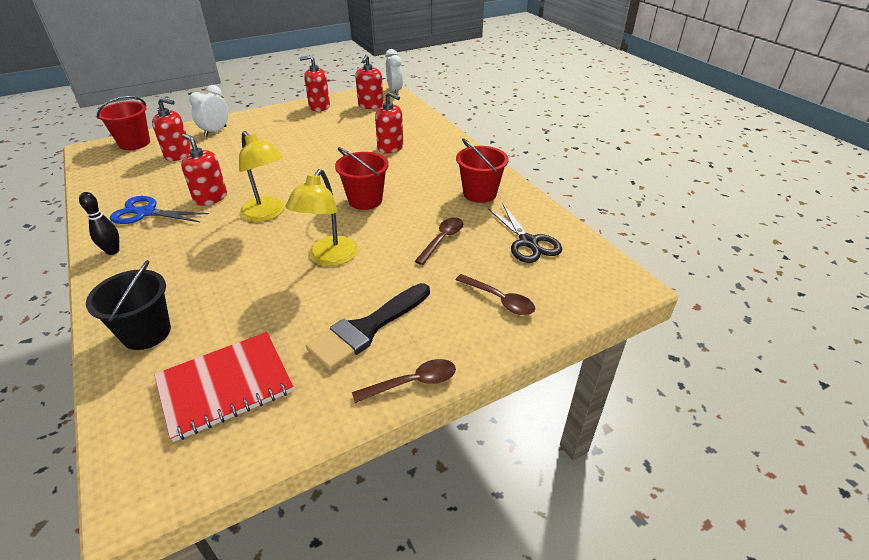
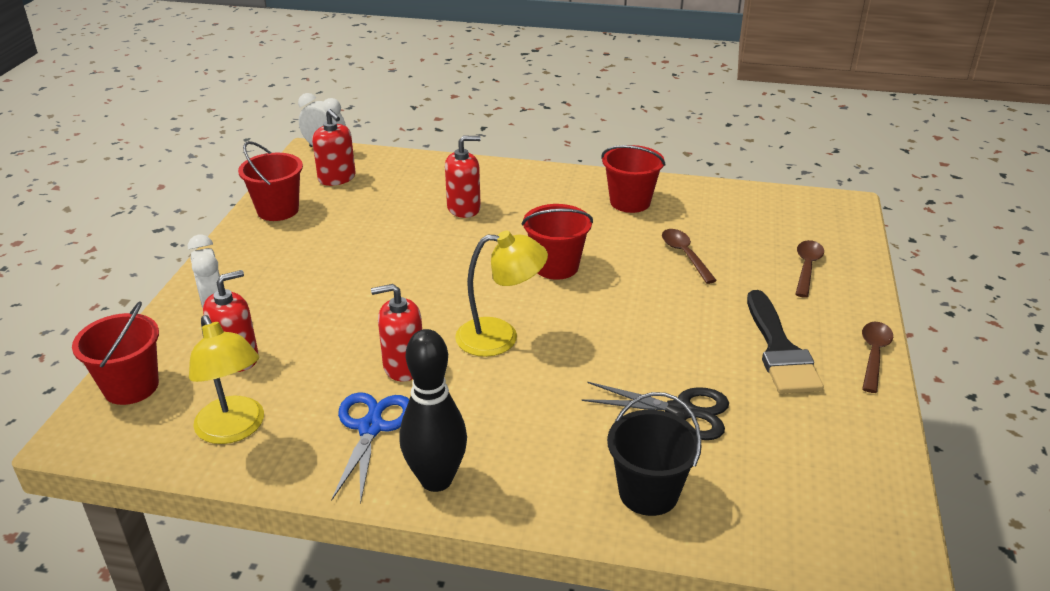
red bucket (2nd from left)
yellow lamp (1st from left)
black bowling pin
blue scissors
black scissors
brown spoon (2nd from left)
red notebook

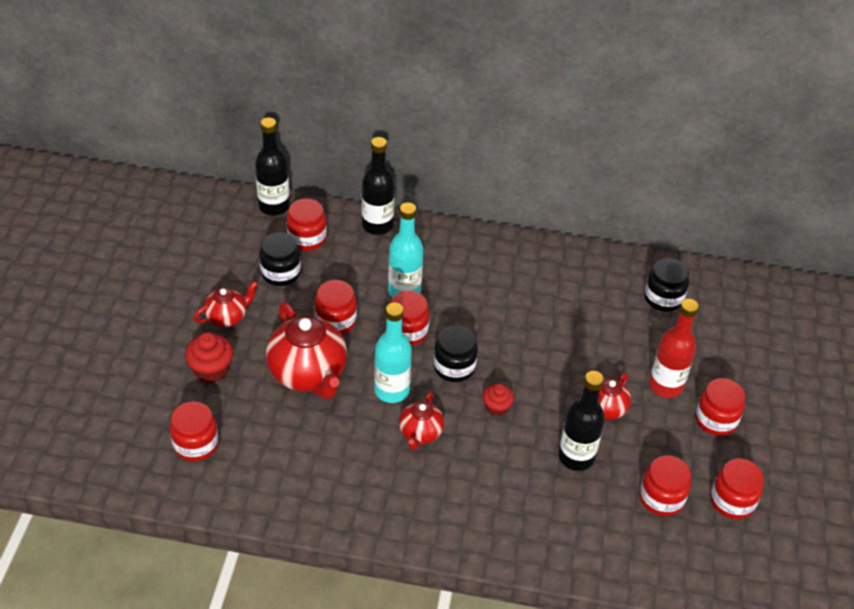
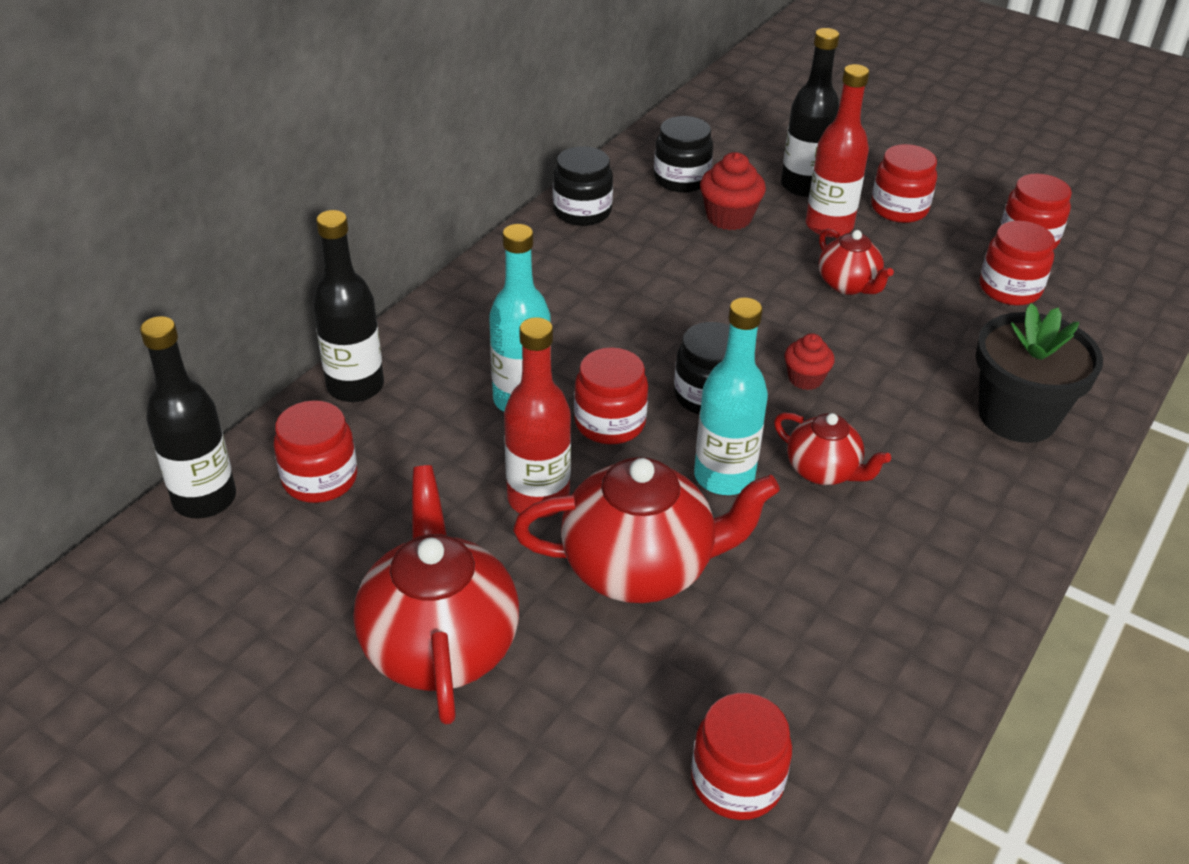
black jar (1st from left)
red bottle (1st from left)
red teapot (1st from left)
red cupcake (1st from left)
black bottle (3rd from left)
black flower pot

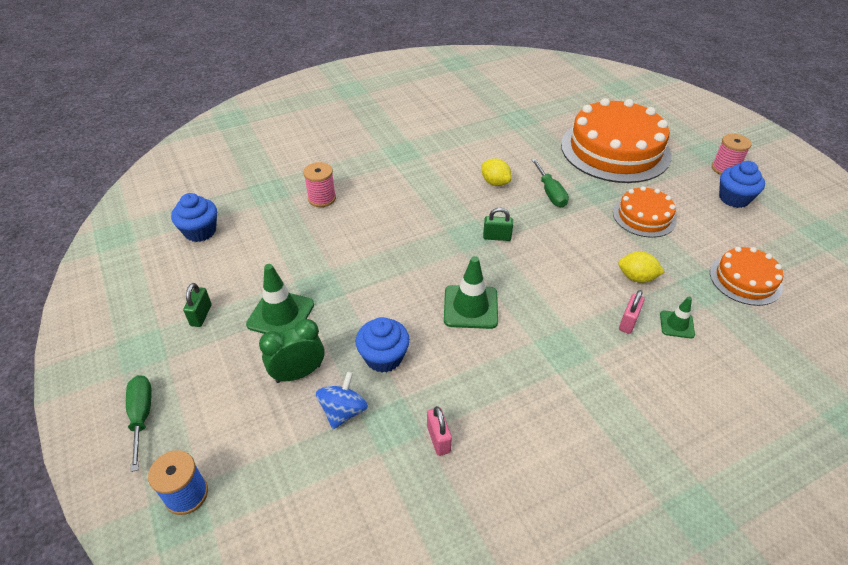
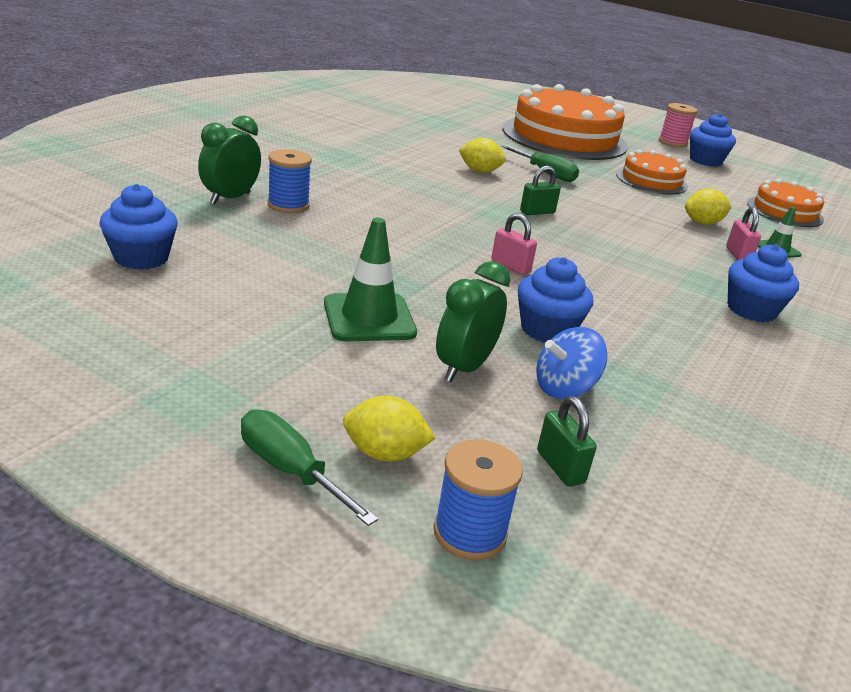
blue spool (1st from left)
green traffic cone (2nd from left in the first image)
green padlock (2nd from left)
blue spinning top
pink padlock (1st from left)
green clock (1st from left)
blue cupcake (4th from left)
yellow lemon (1st from left)

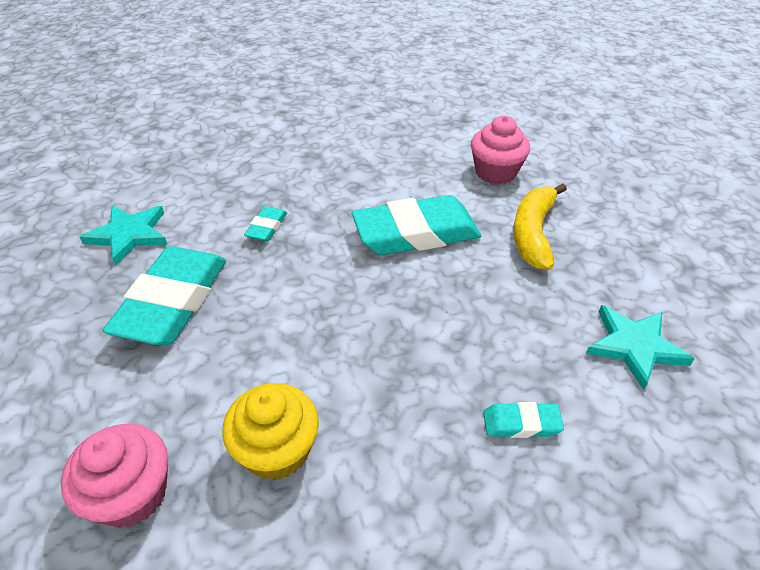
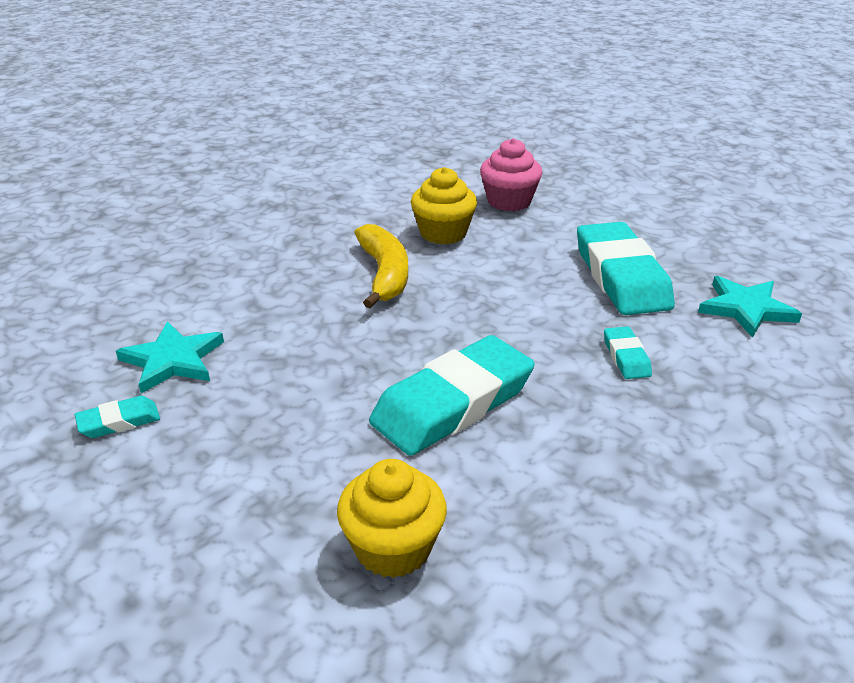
yellow cupcake (1st from left)
yellow banana
turquoise eraser (1st from left)

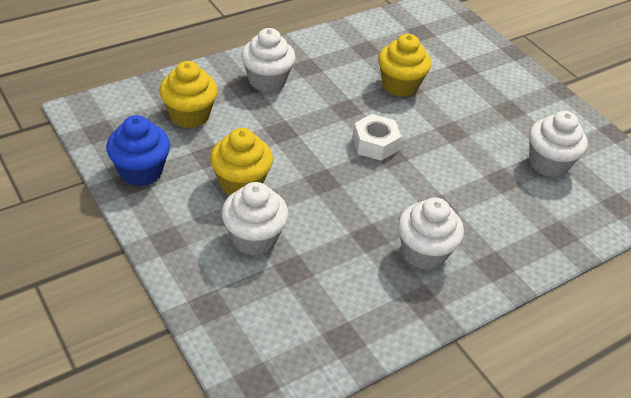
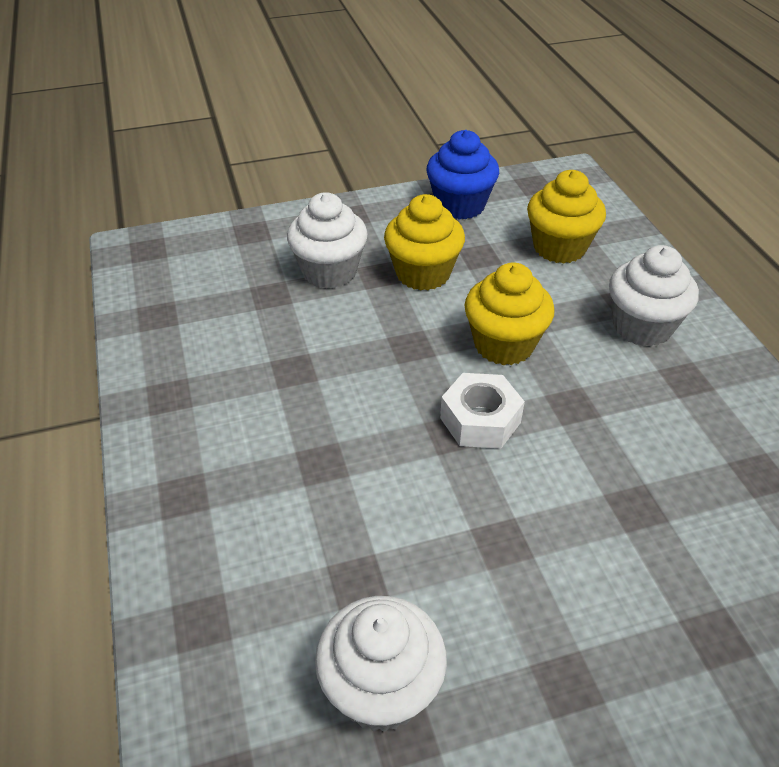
yellow cupcake (2nd from left)
white cupcake (3rd from left in the first image)

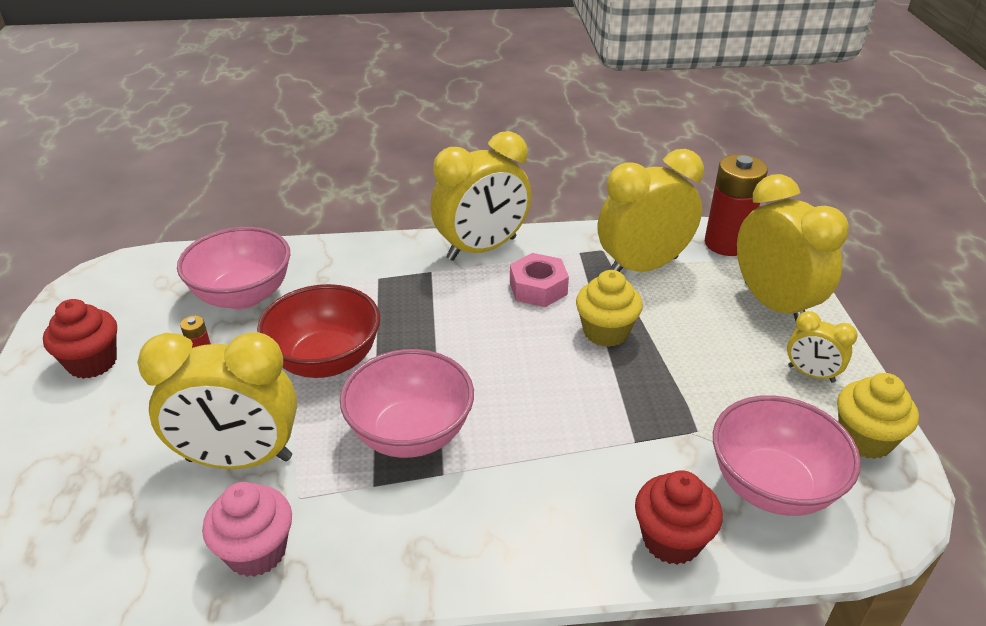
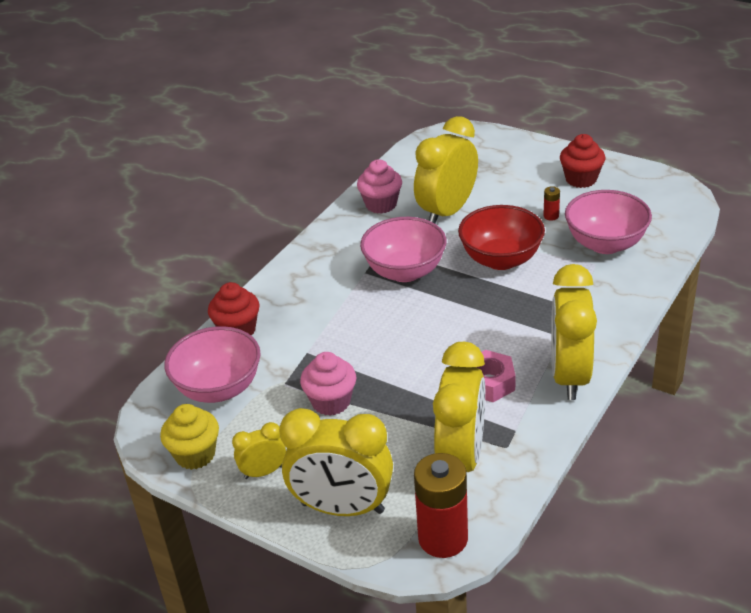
yellow cupcake (1st from left in the first image)
pink cupcake (1st from left)

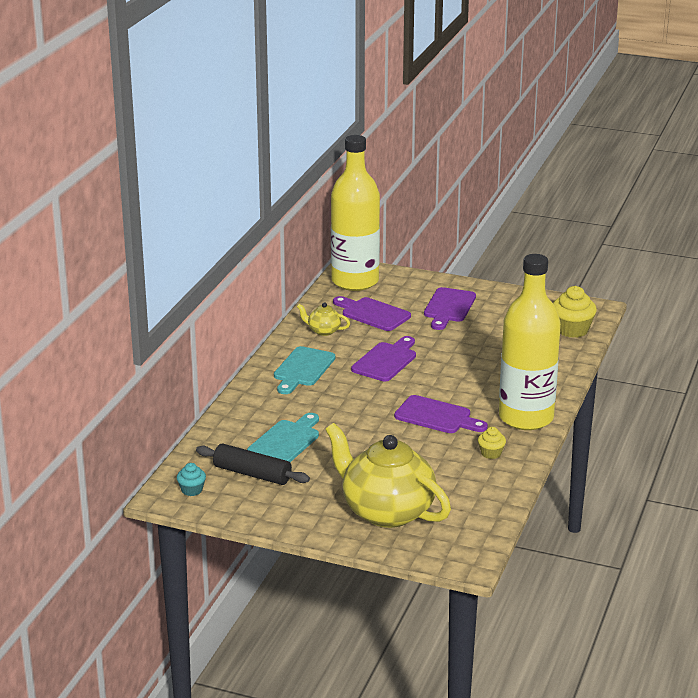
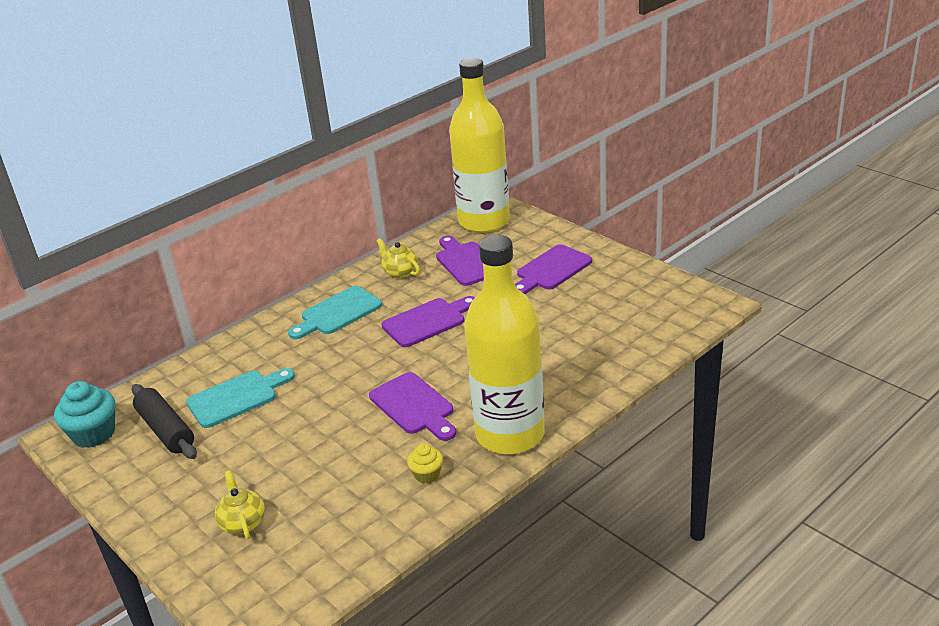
yellow cupcake (2nd from left in the first image)
yellow teapot (1st from left)
turquoise cupcake

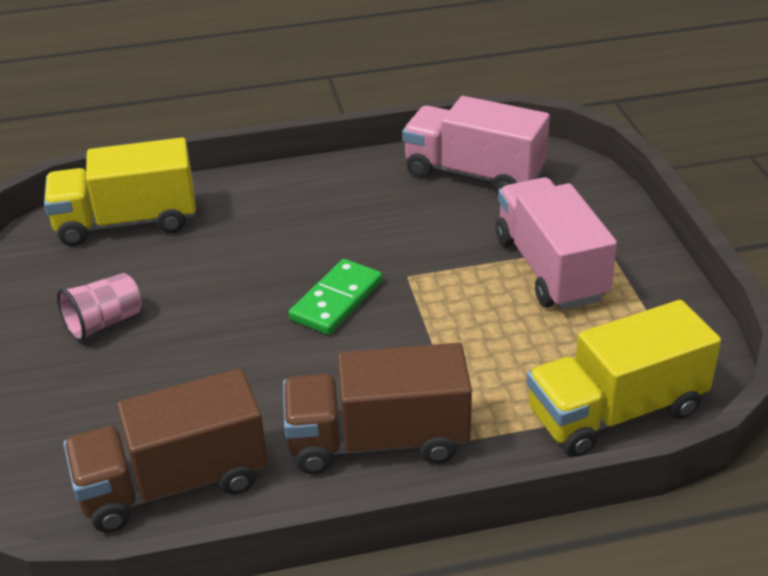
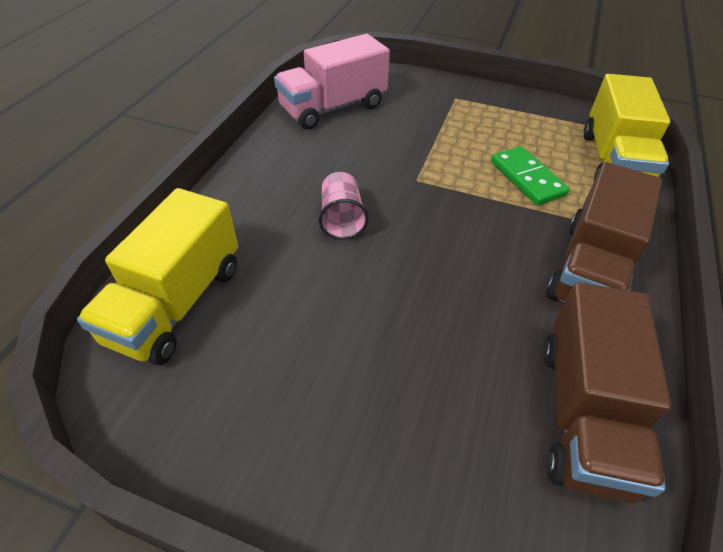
pink truck (2nd from left in the first image)
green domino
pink cup

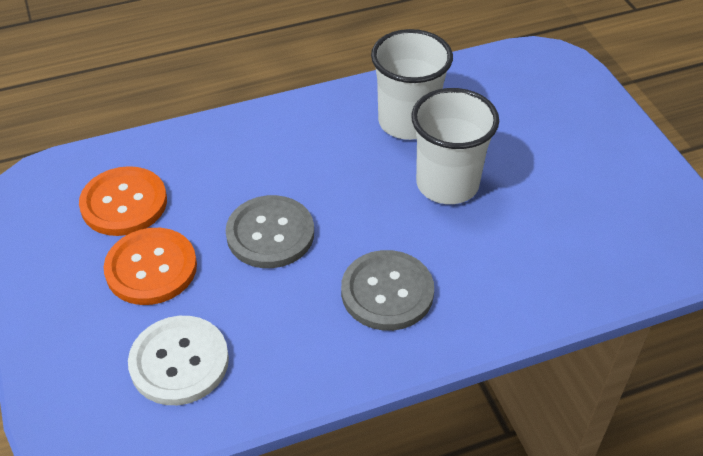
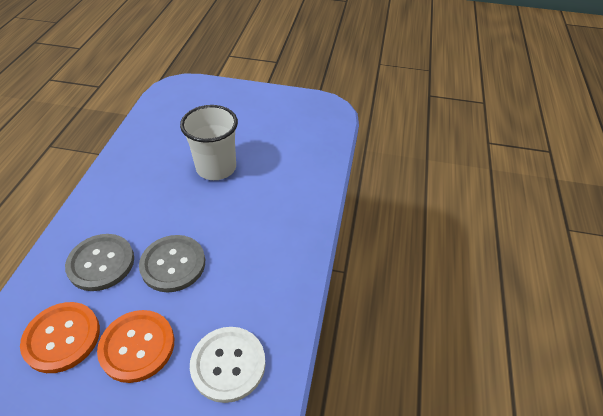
white cup (1st from left in the first image)
grey button (1st from left)

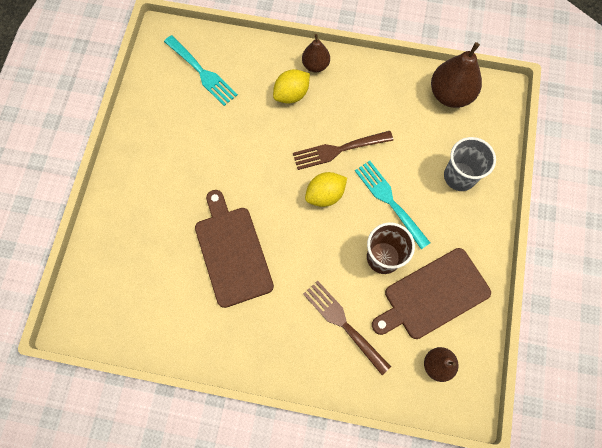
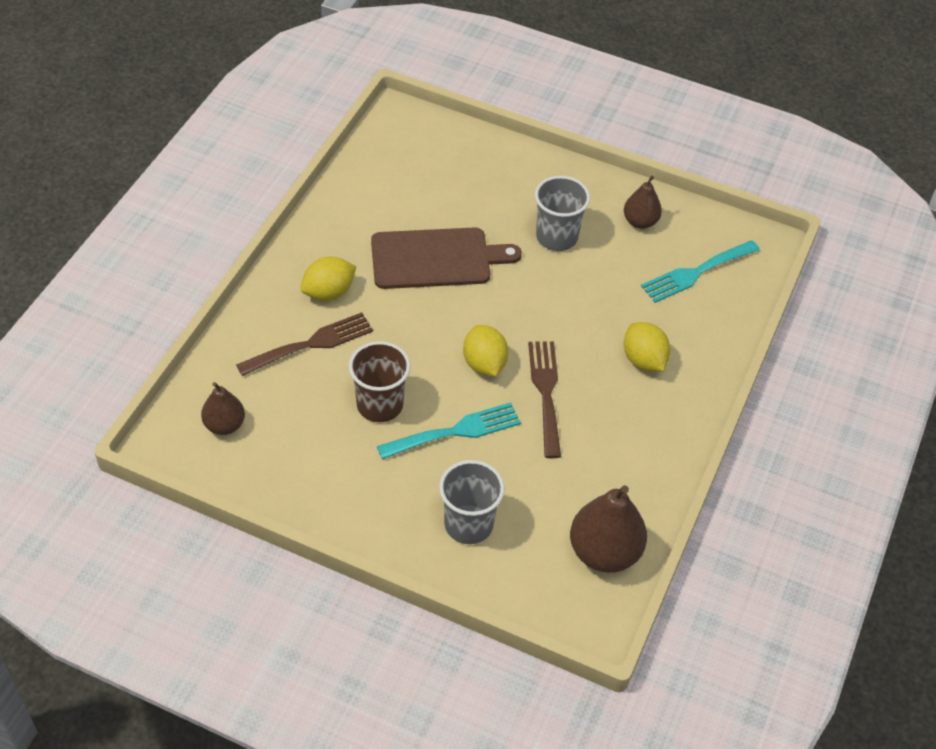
brown pear (3rd from left)
brown cutting board (2nd from left in the first image)
grey cup (2nd from left)
yellow lemon (1st from left)

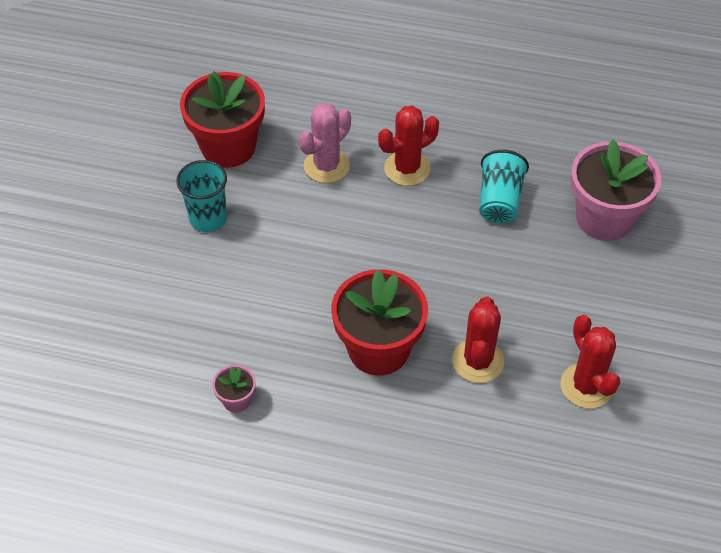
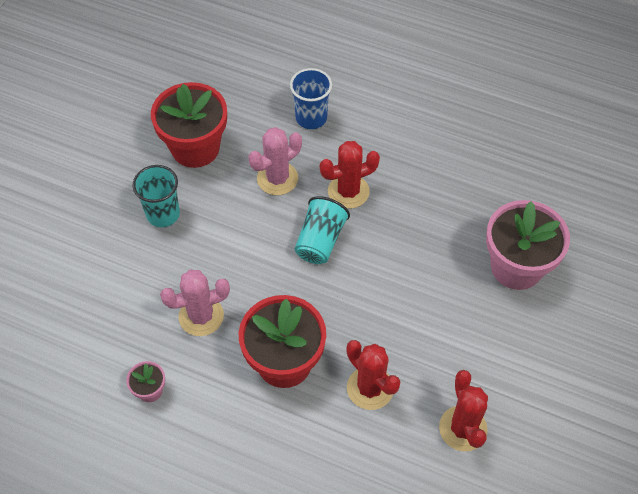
turquoise cup (2nd from left)
red cactus (2nd from left)
blue cup
pink cactus (1st from left)

